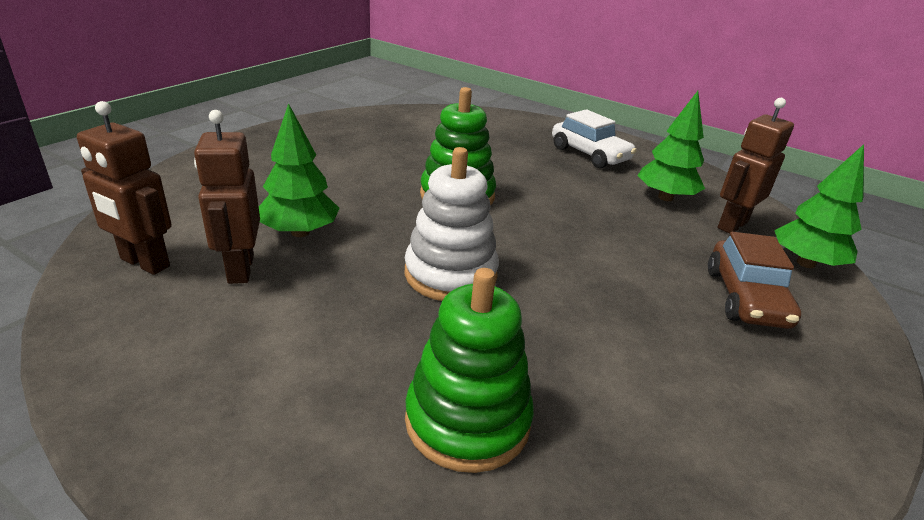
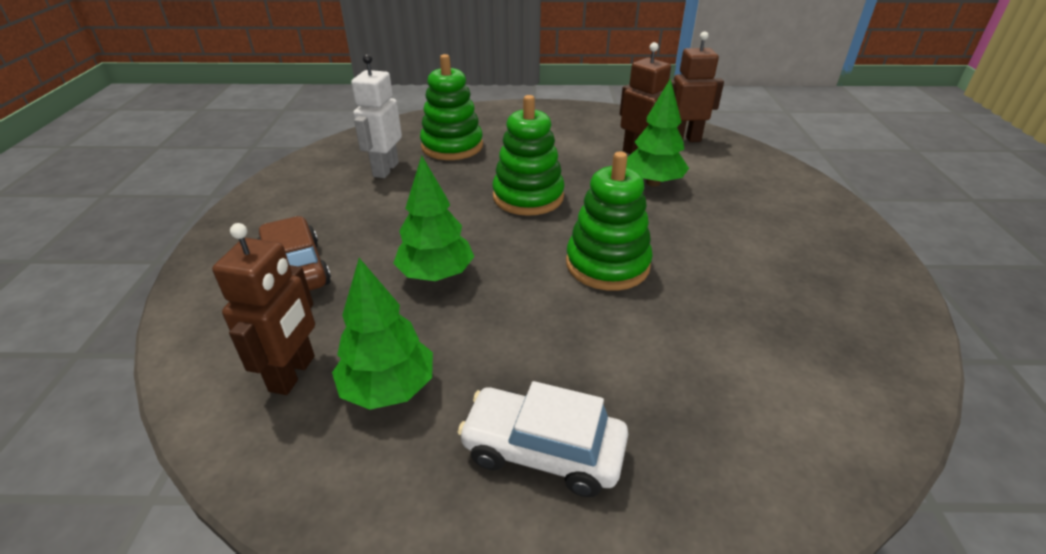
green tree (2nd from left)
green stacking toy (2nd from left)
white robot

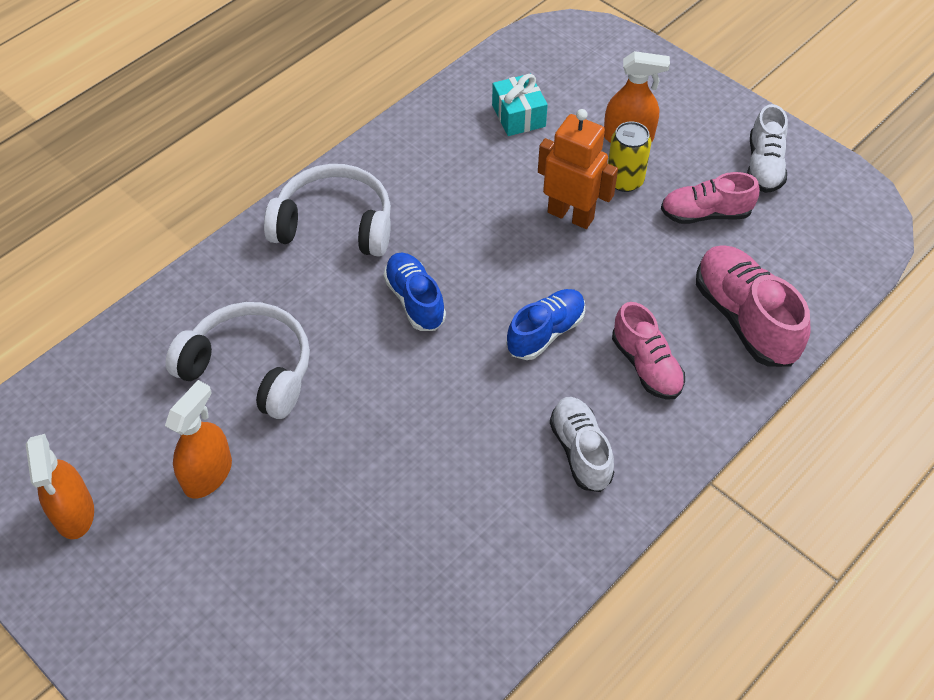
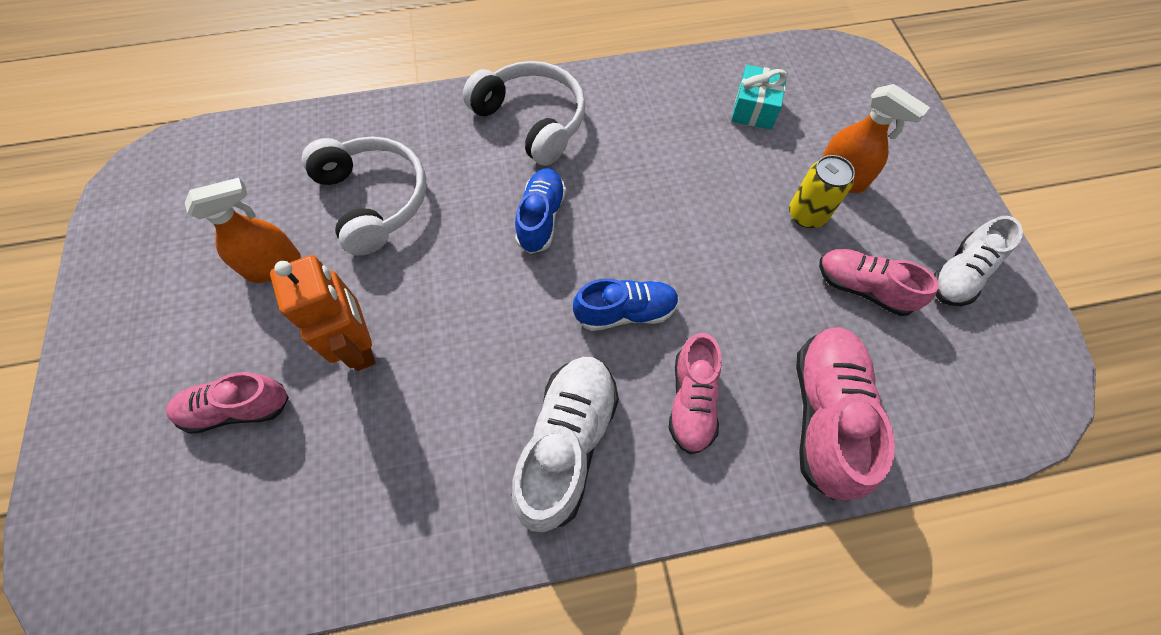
orange robot
white shoe (1st from left)
orange spray bottle (1st from left in the first image)
pink shoe (1st from left)

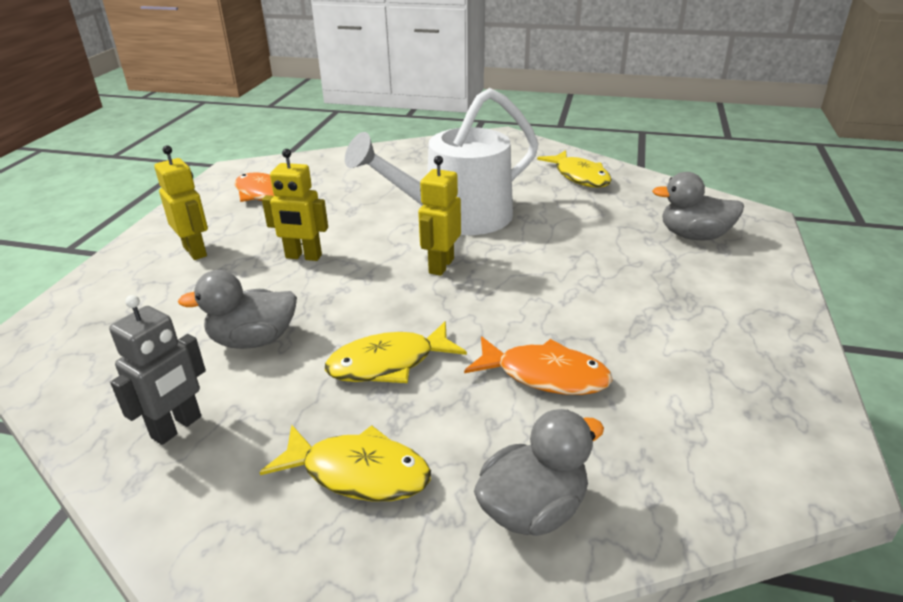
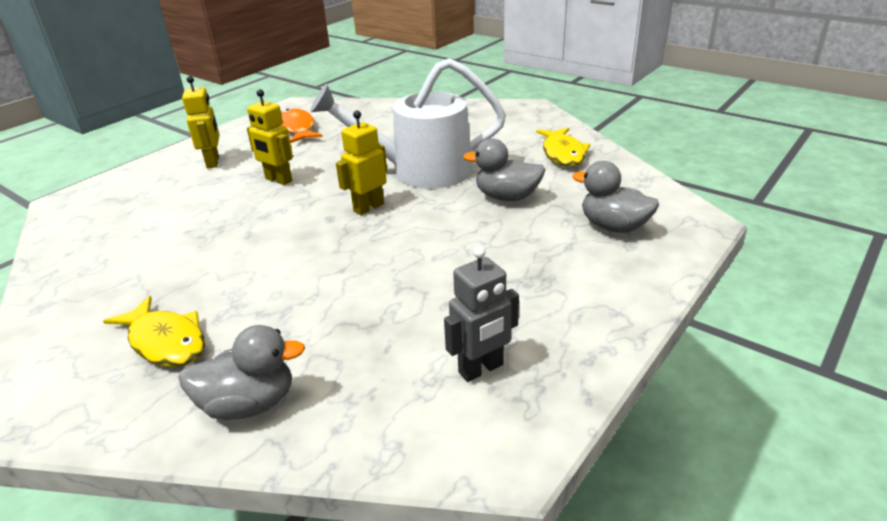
grey duck (2nd from left)
grey robot
yellow fish (2nd from left in the first image)
orange fish (2nd from left in the first image)

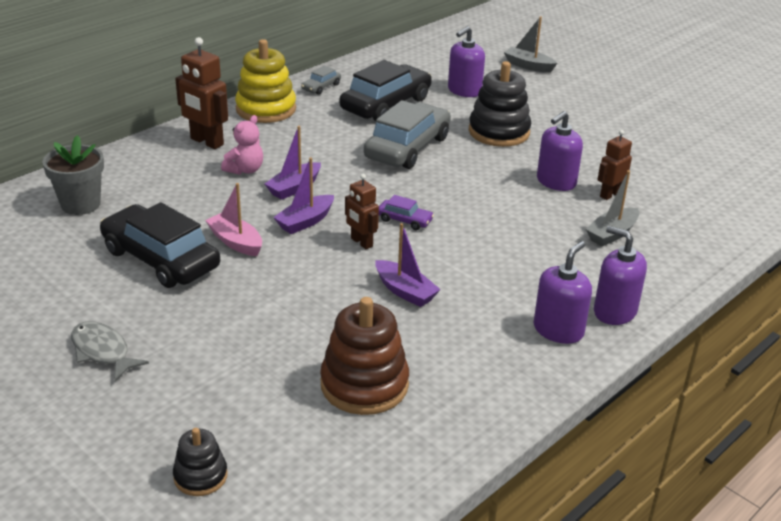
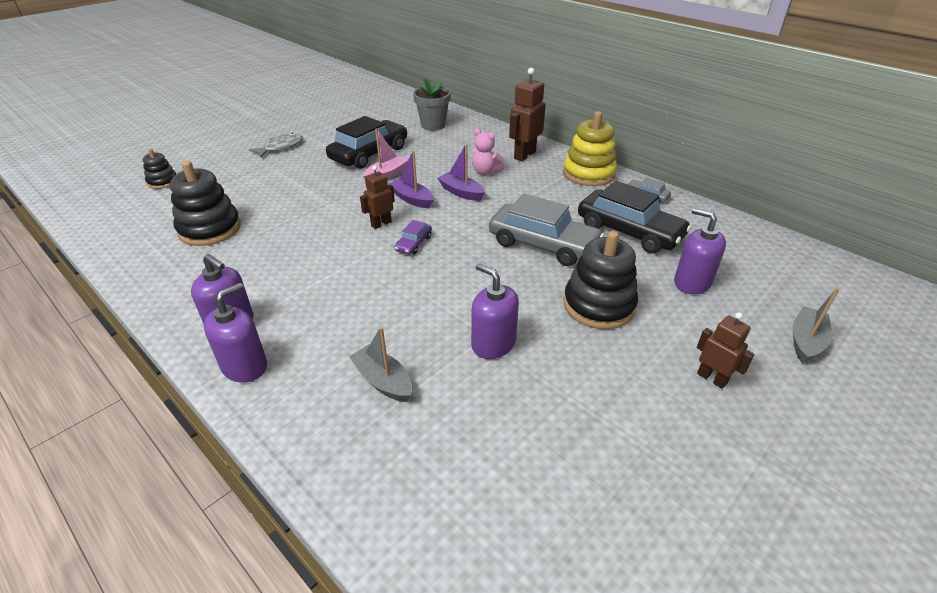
brown robot (3rd from left)
purple boat (3rd from left in the first image)
black stacking toy (2nd from left)

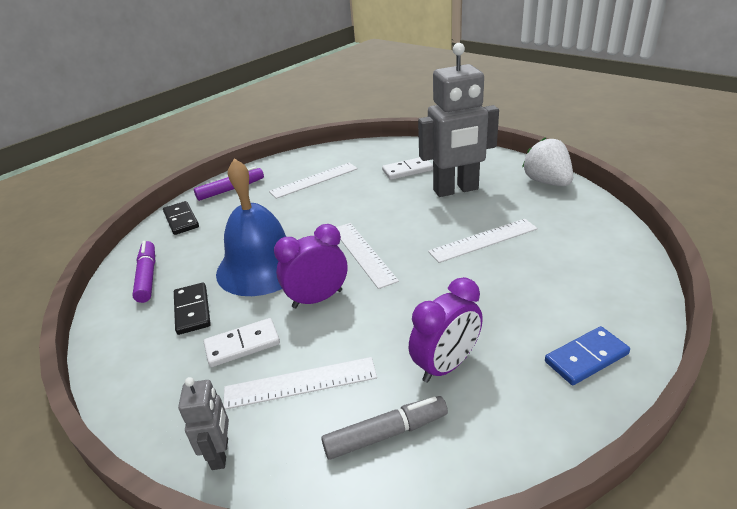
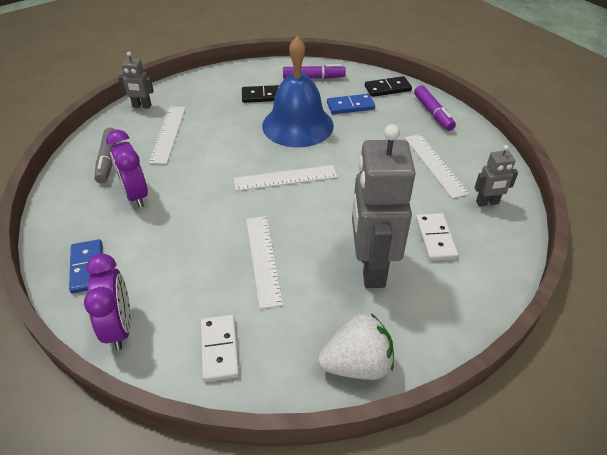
purple clock (1st from left)
white domino (1st from left)
blue domino (2nd from left)
grey robot (3rd from left)

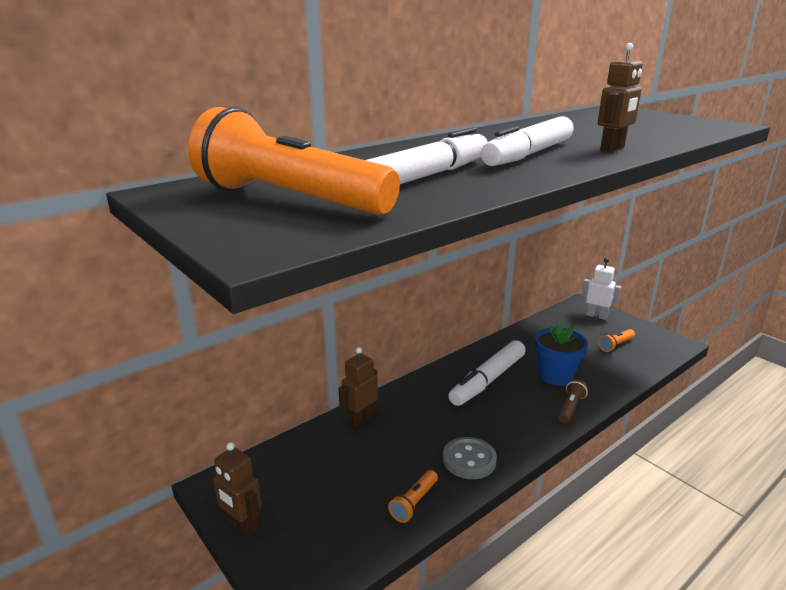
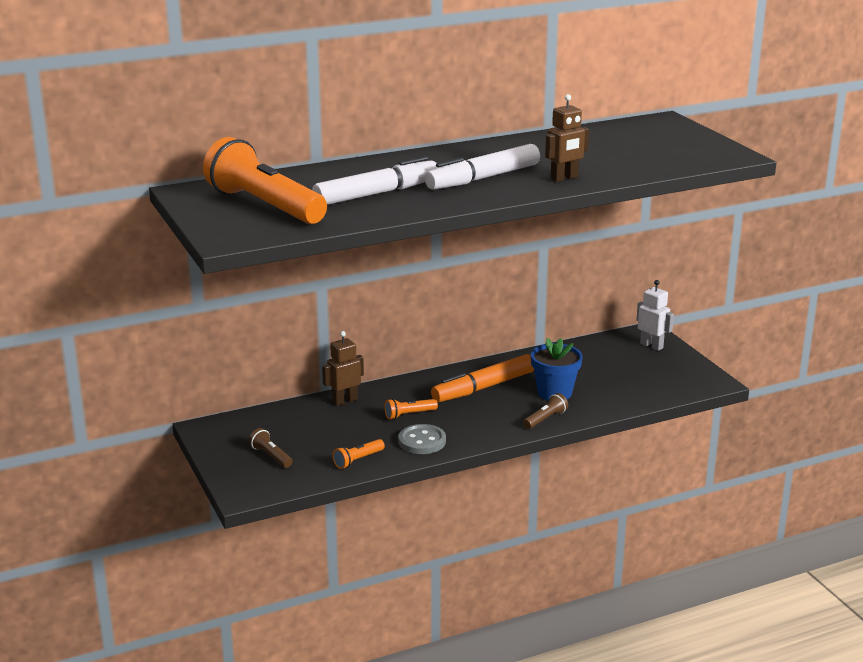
orange flashlight (3rd from left)
orange marker
brown robot (1st from left in the first image)
brown flashlight (1st from left)

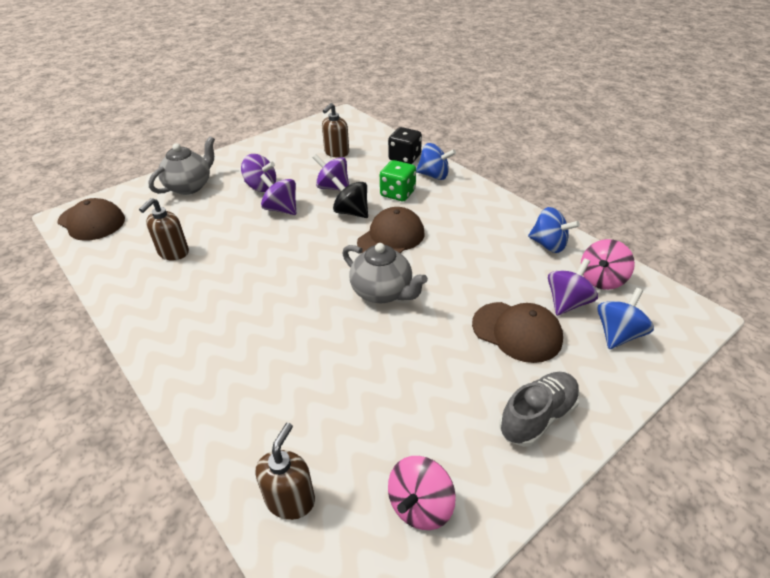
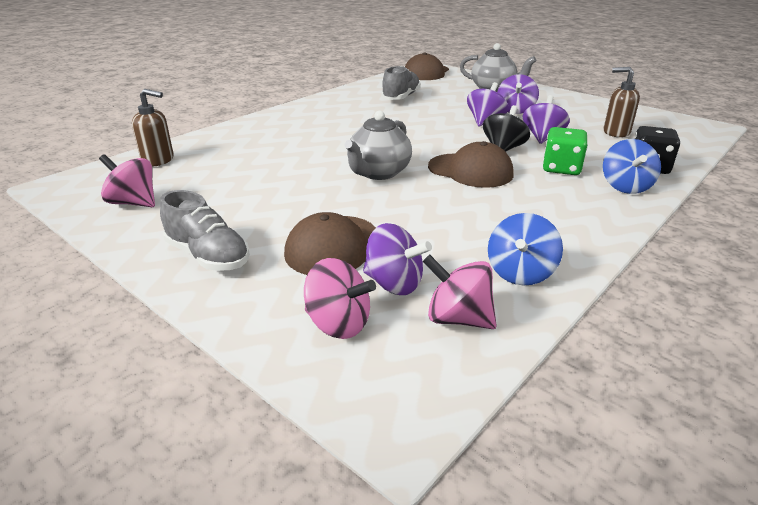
grey shoe (2nd from left)
pink spinning top (2nd from left)

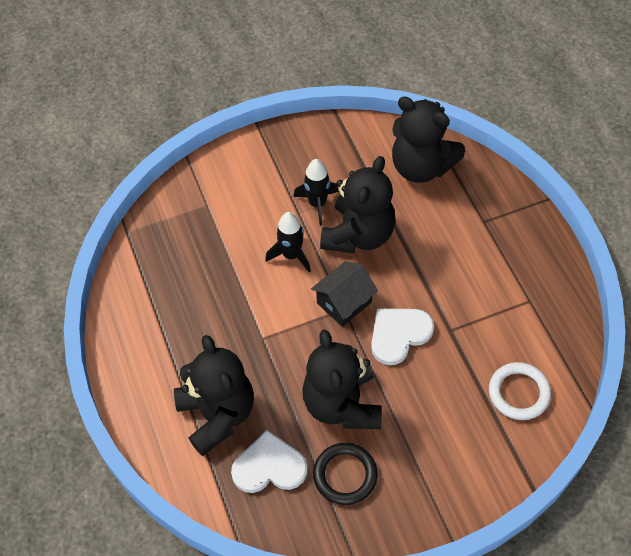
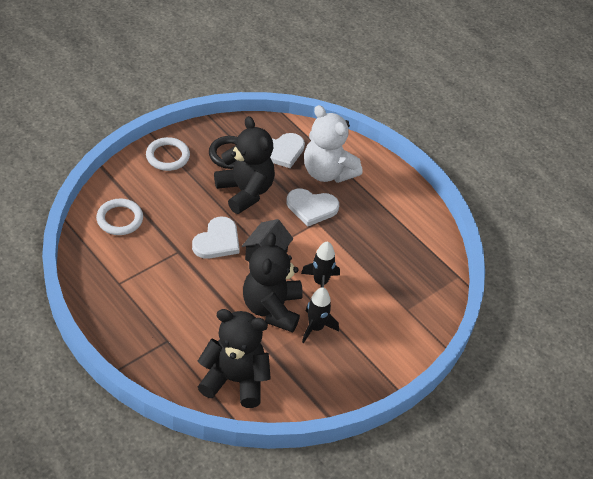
white teddy bear
white ring (2nd from left)
white heart (3rd from left)

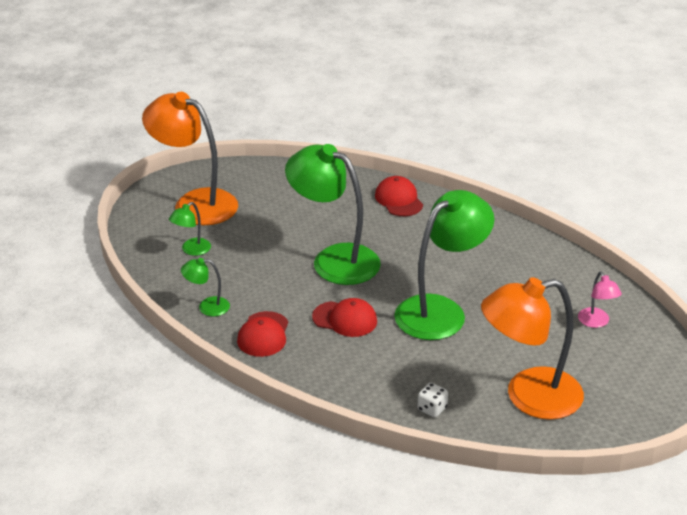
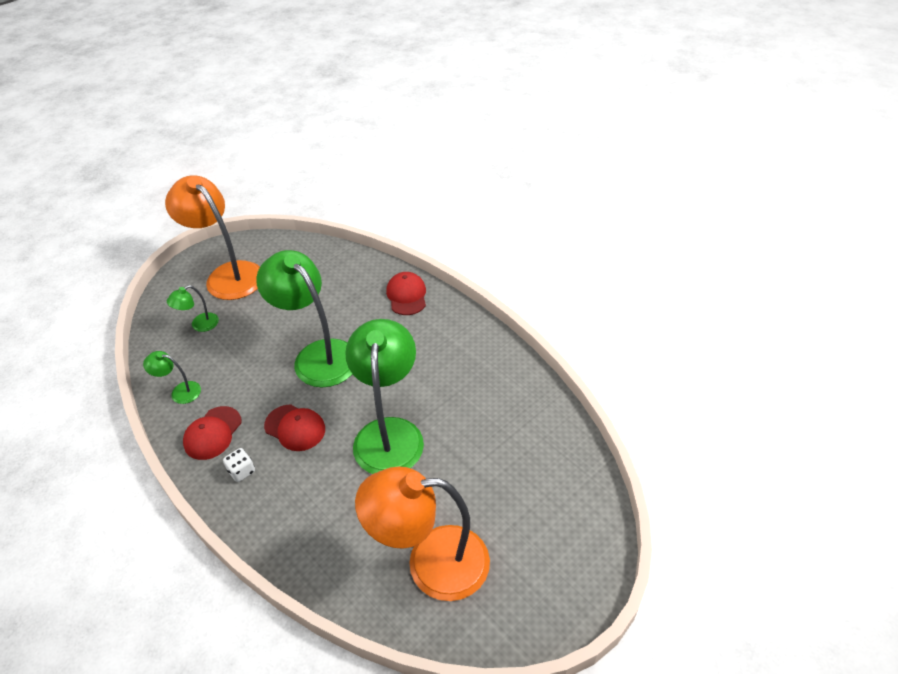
green lamp (4th from left)
pink lamp
white dice

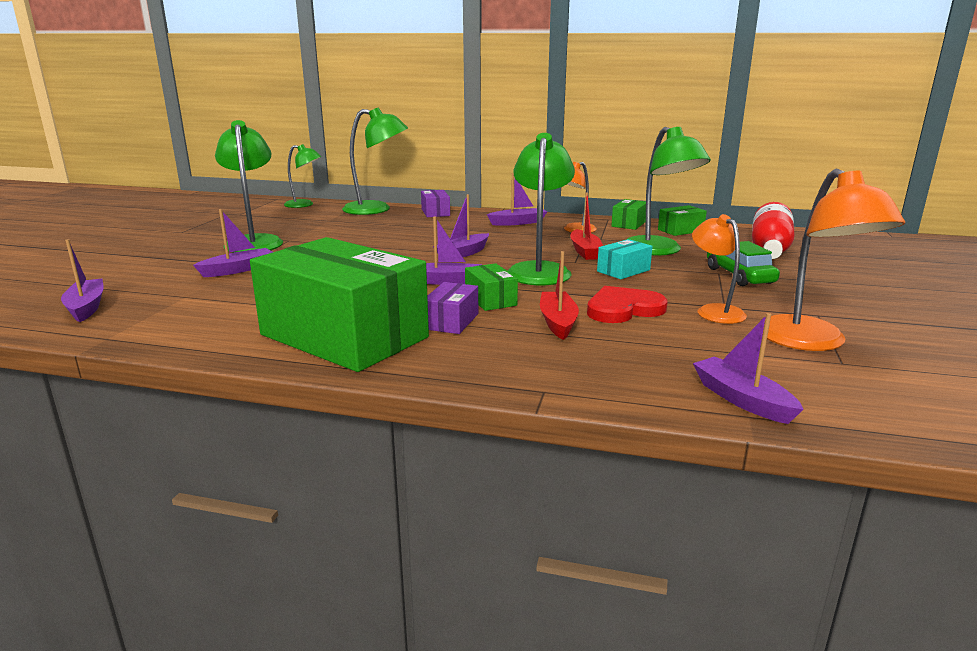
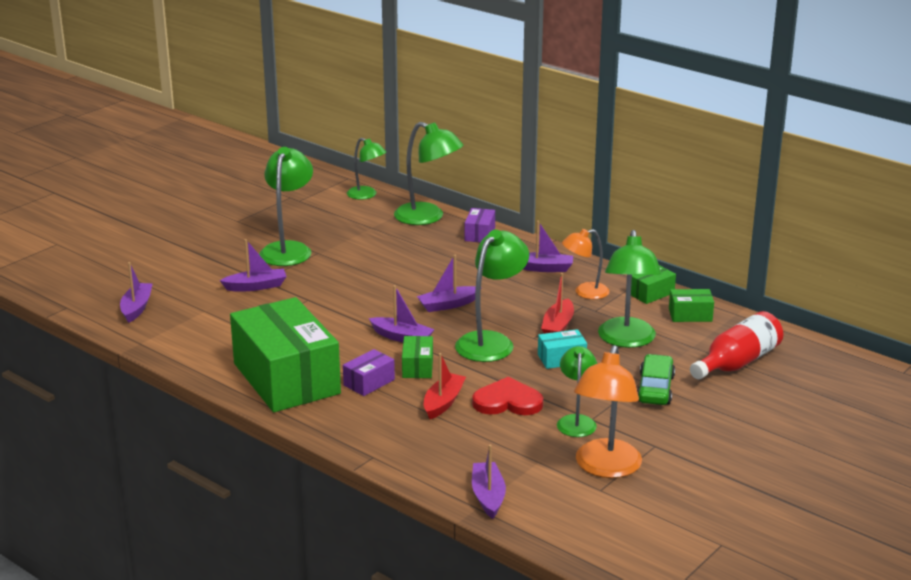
green lamp (5th from left)

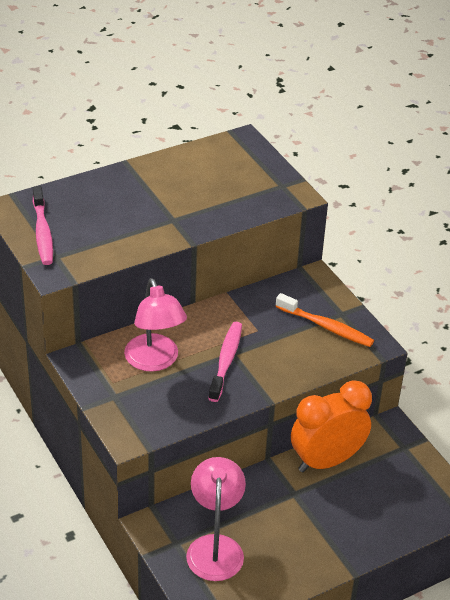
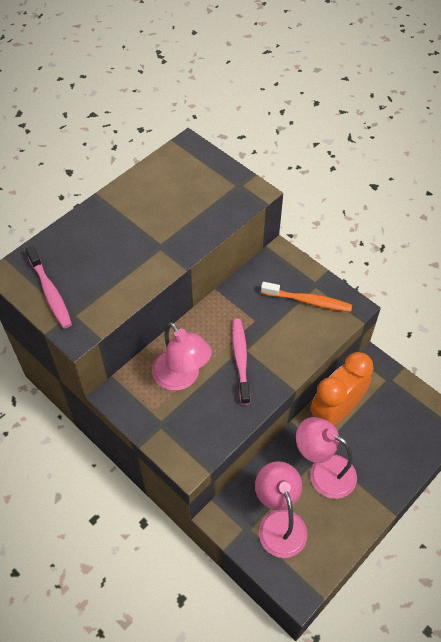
pink lamp (3rd from left)

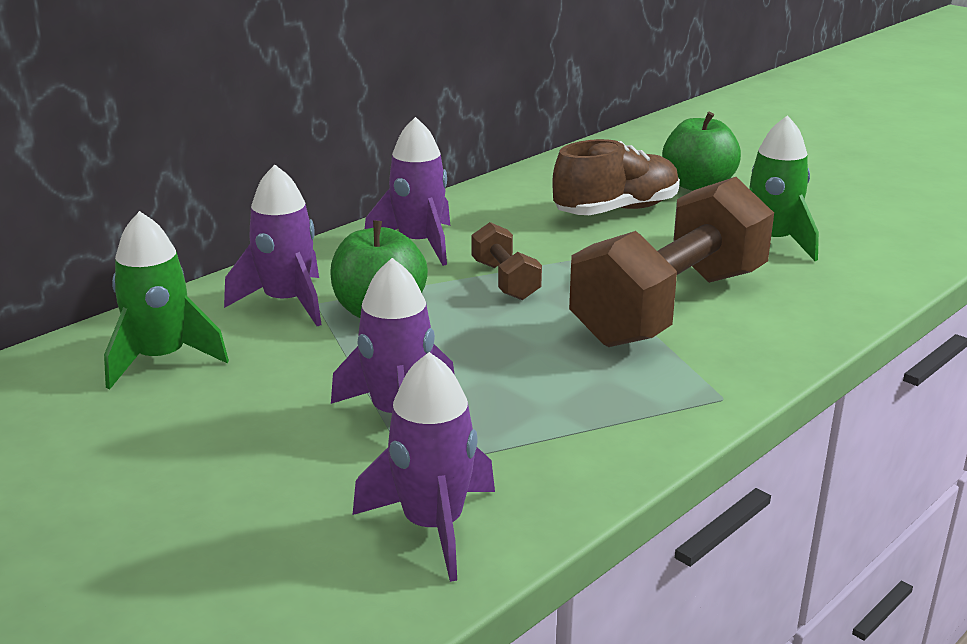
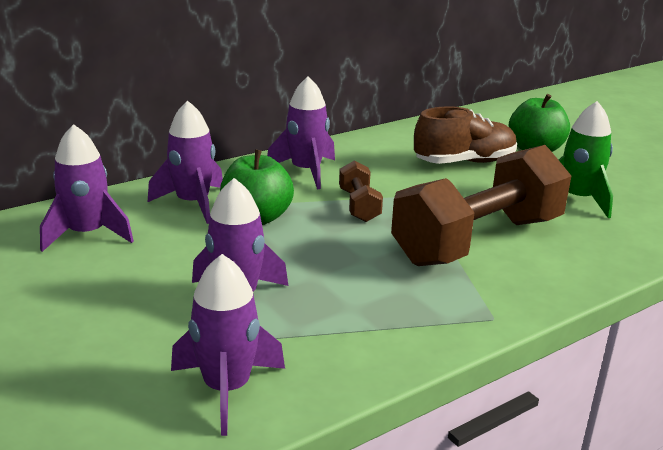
purple rocket (1st from left)

